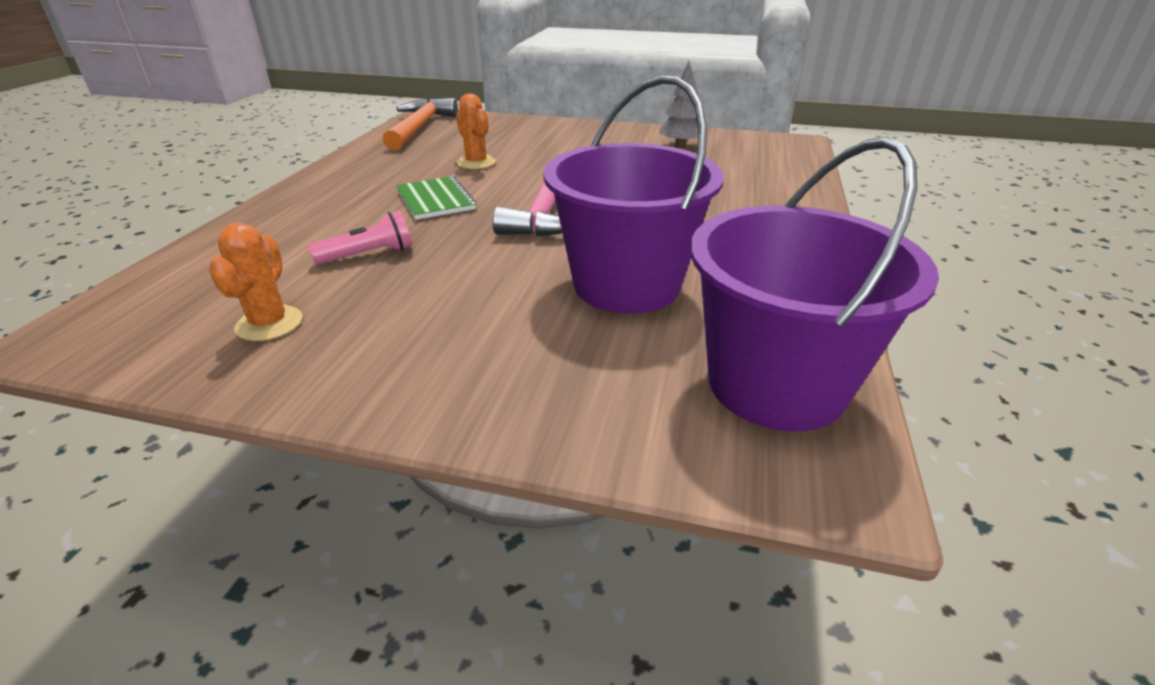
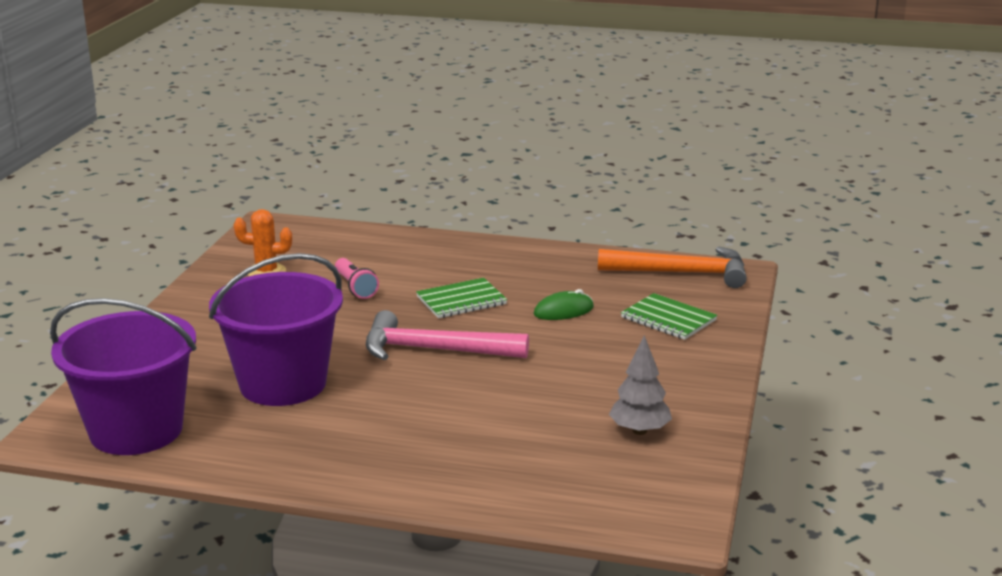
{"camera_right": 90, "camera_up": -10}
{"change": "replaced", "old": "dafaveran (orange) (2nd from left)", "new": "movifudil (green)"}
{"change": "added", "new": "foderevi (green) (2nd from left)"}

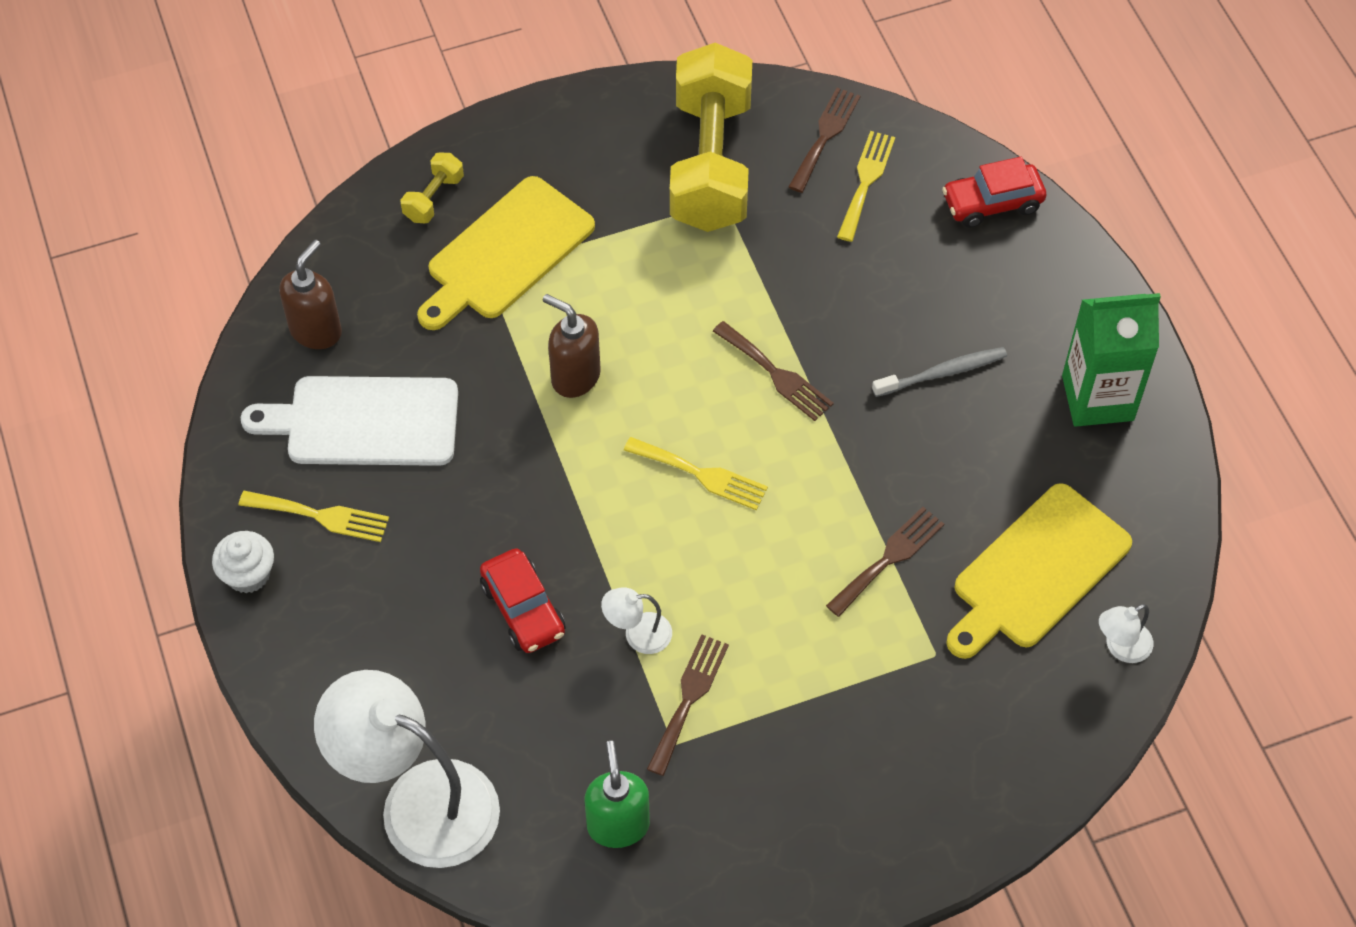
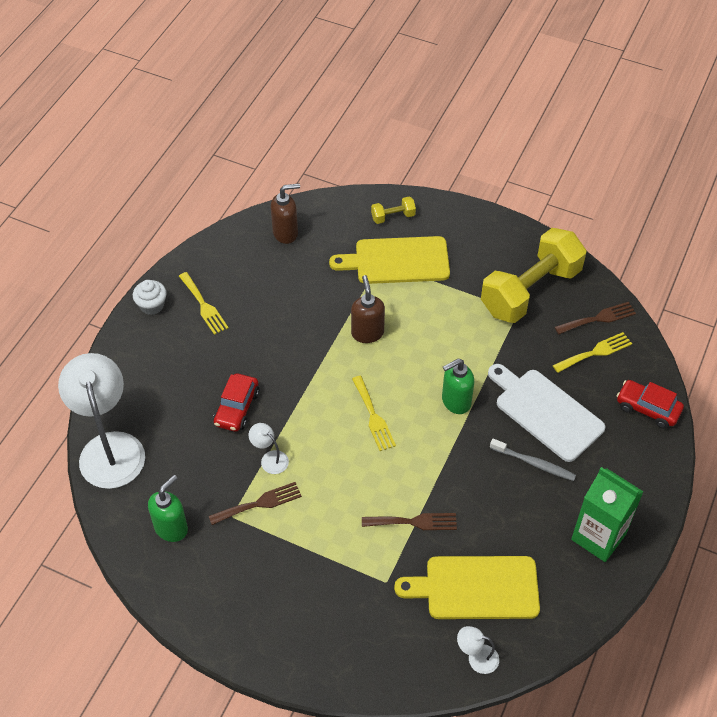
{"camera_right": 45, "camera_up": -5}
{"change": "replaced", "old": "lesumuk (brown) (2nd from left)", "new": "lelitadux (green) (2nd from left)"}
{"change": "moved", "old": "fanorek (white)"}

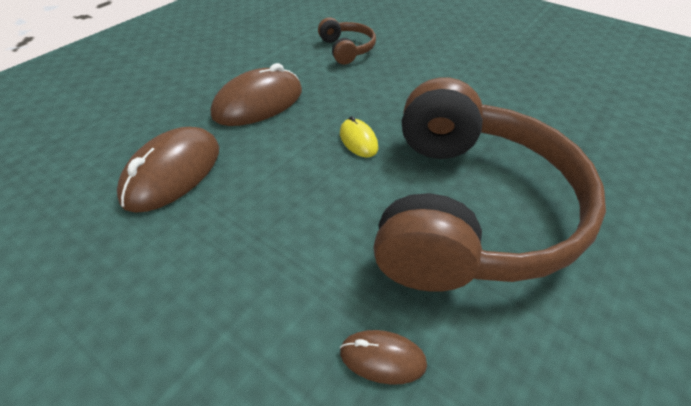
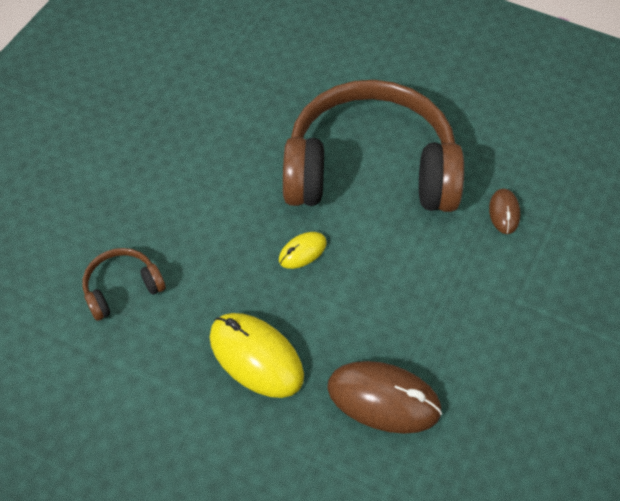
{"camera_right": -100, "camera_up": 10}
{"change": "recoloured", "old": "movifudil (brown) (2nd from left)", "new": "movifudil (yellow) (1st from left)"}

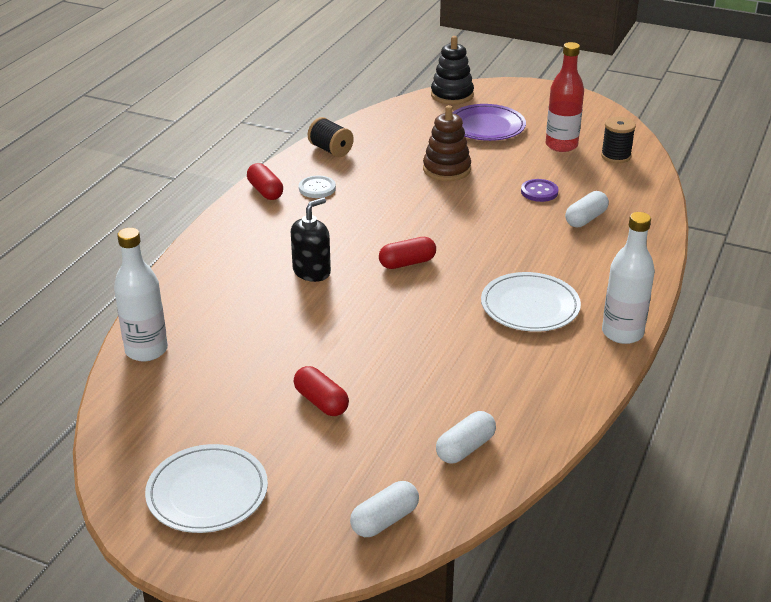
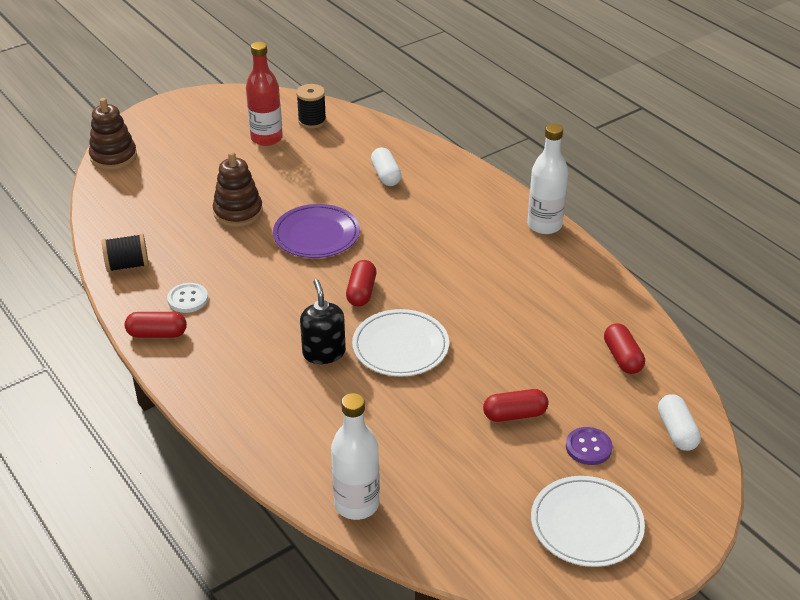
{"camera_right": -60, "camera_up": 5}
{"change": "recoloured", "old": "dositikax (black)", "new": "dositikax (brown) (1st from left)"}
{"change": "moved", "old": "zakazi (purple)"}
{"change": "moved", "old": "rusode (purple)"}
{"change": "moved", "old": "zakazi (white) (2nd from left in the first image)", "new": "zakazi (white) (1st from left)"}
{"change": "recoloured", "old": "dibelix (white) (2nd from left)", "new": "dibelix (red) (4th from left)"}

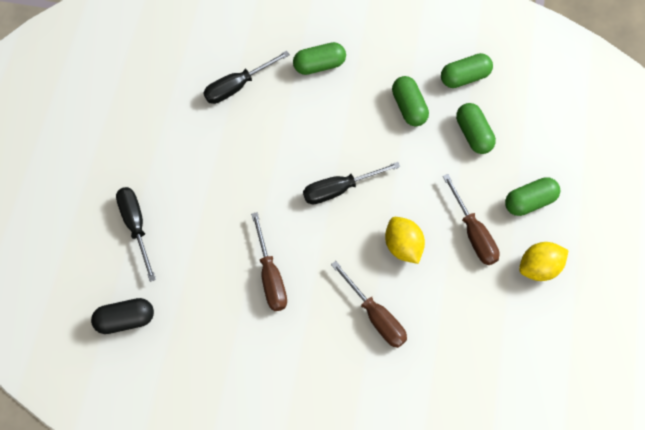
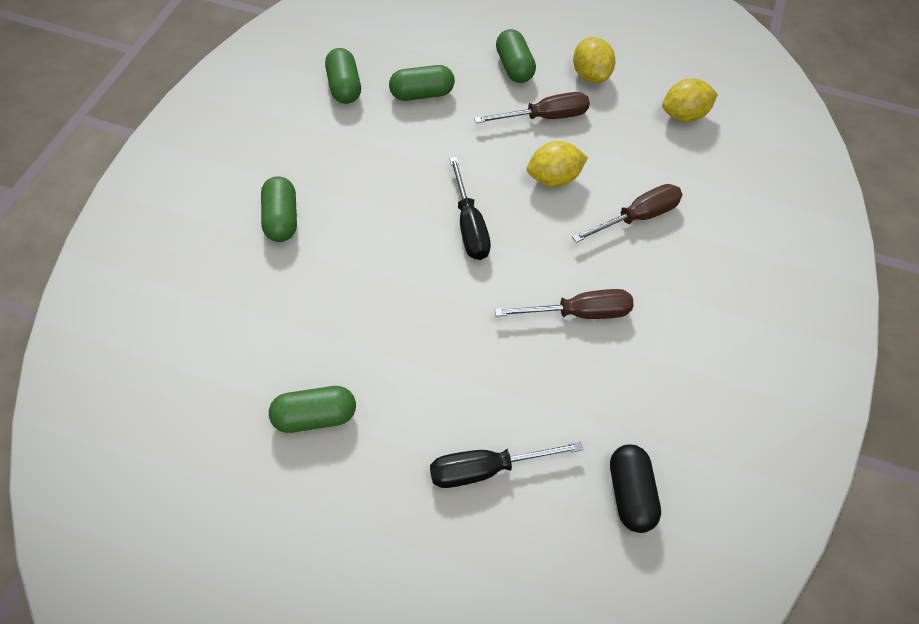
{"camera_right": -85, "camera_up": -10}
{"change": "removed", "old": "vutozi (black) (2nd from left)"}
{"change": "moved", "old": "dibelix (green) (2nd from left)"}
{"change": "added", "new": "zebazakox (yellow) (3rd from left)"}

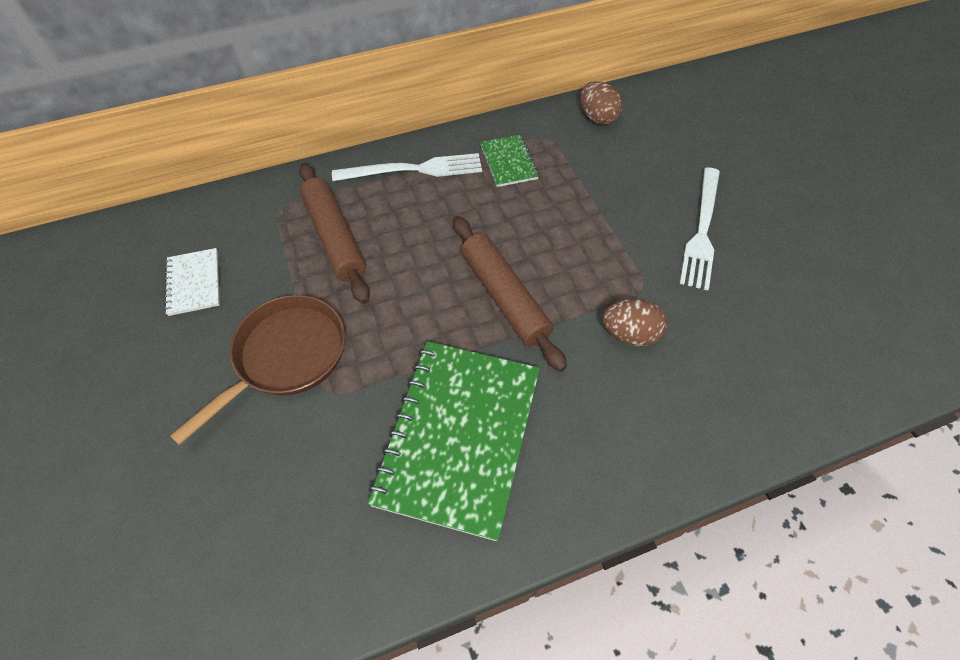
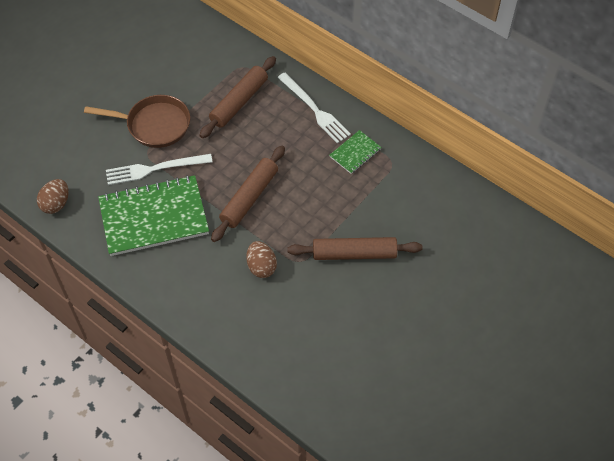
{"camera_right": 60, "camera_up": 0}
{"change": "moved", "old": "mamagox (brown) (1st from left)"}
{"change": "moved", "old": "lesumuk (white) (2nd from left in the first image)", "new": "lesumuk (white) (1st from left)"}
{"change": "removed", "old": "foderevi (white)"}
{"change": "added", "new": "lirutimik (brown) (3rd from left)"}

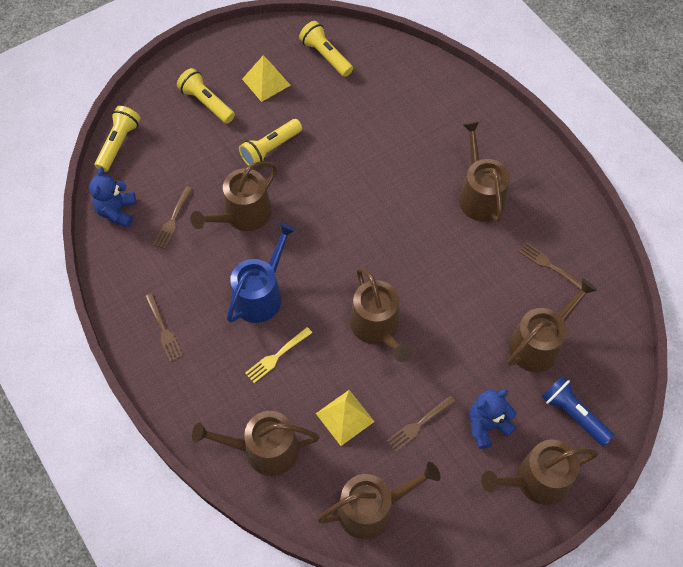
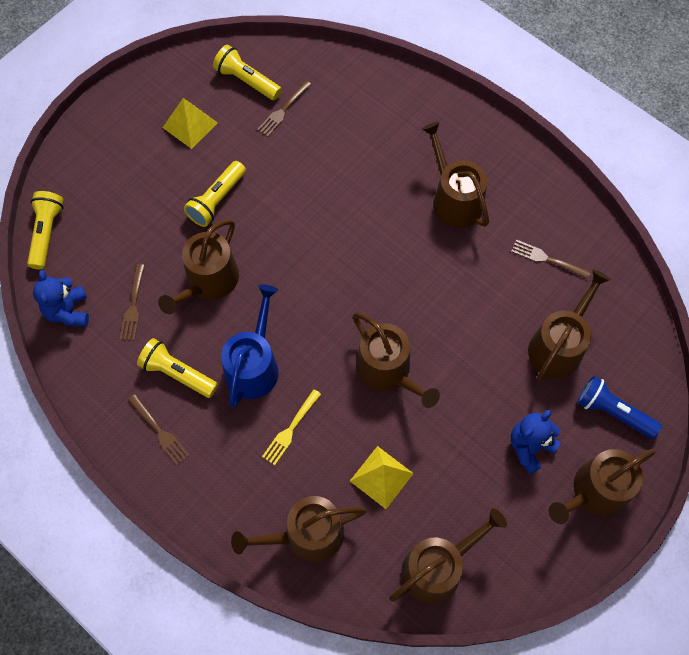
{"camera_right": -15, "camera_up": 5}
{"change": "moved", "old": "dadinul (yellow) (2nd from left)"}
{"change": "moved", "old": "lesumuk (brown) (3rd from left)"}

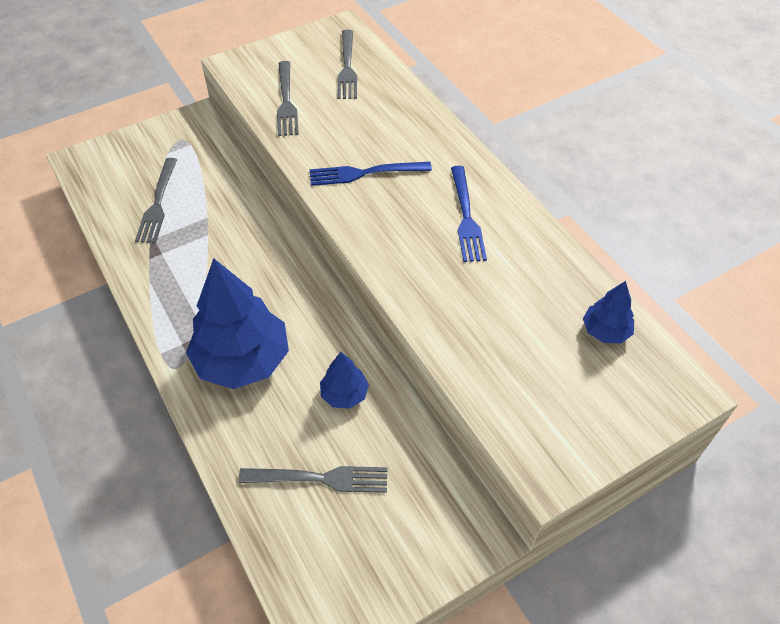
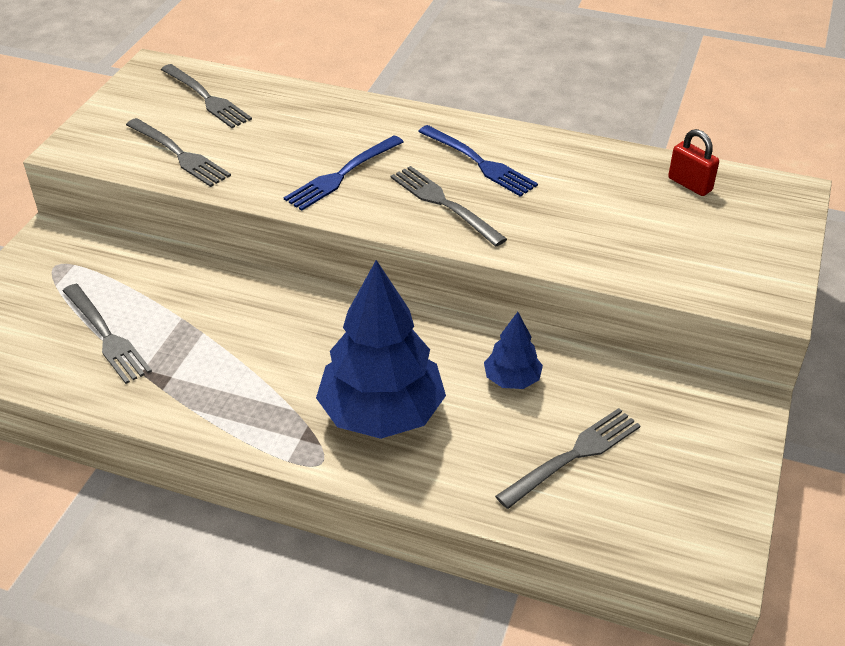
{"camera_right": -40, "camera_up": -10}
{"change": "replaced", "old": "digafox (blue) (3rd from left)", "new": "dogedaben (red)"}
{"change": "added", "new": "lesumuk (grey) (4th from left)"}

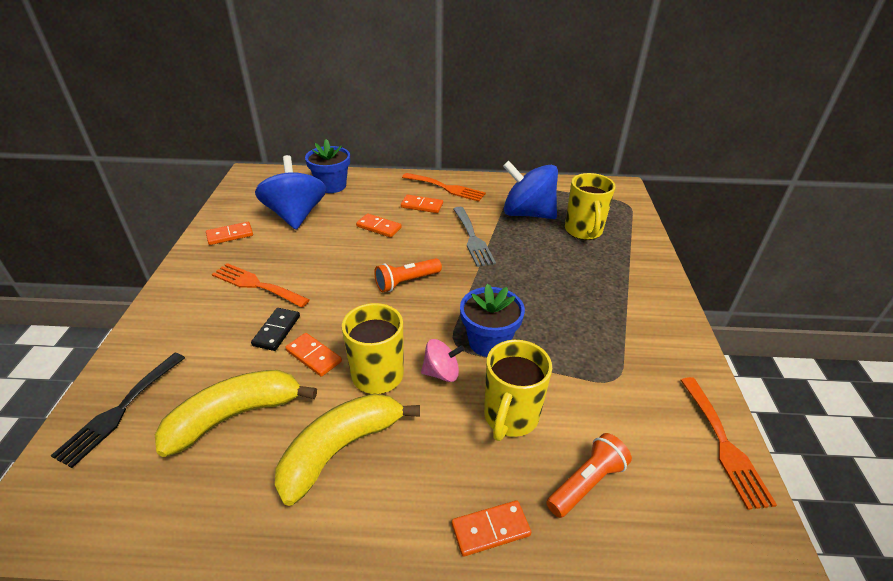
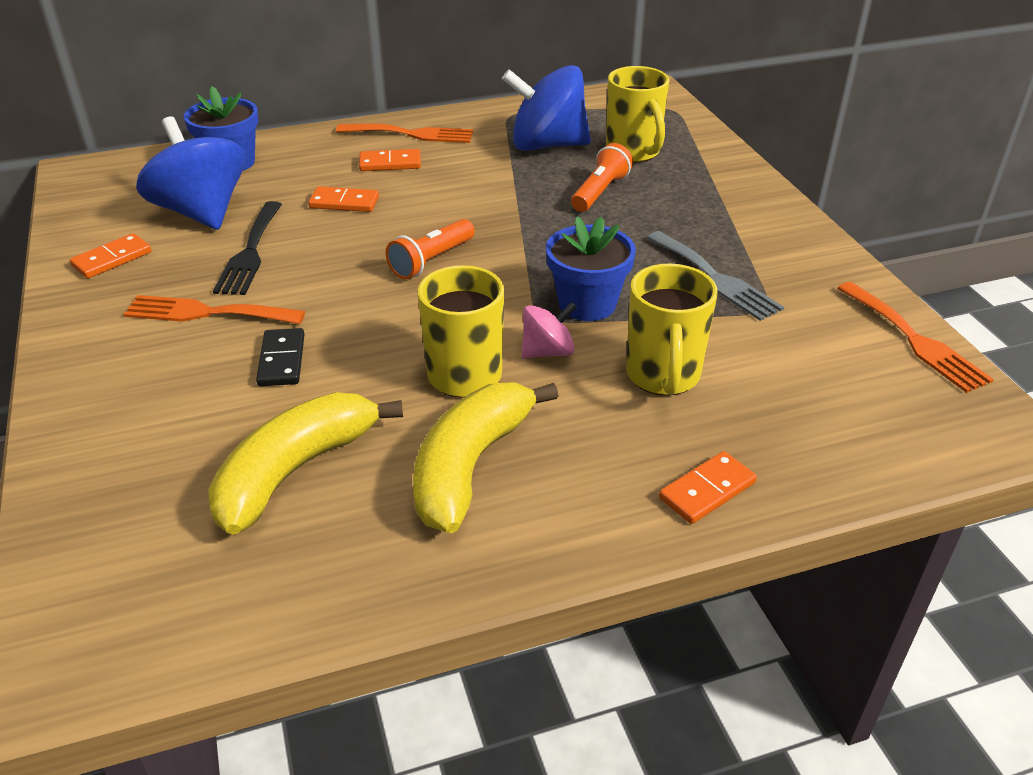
{"camera_right": -20, "camera_up": 0}
{"change": "moved", "old": "lesumuk (grey)"}
{"change": "removed", "old": "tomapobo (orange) (2nd from left)"}
{"change": "moved", "old": "lesumuk (black)"}
{"change": "moved", "old": "dadinul (orange) (2nd from left)"}

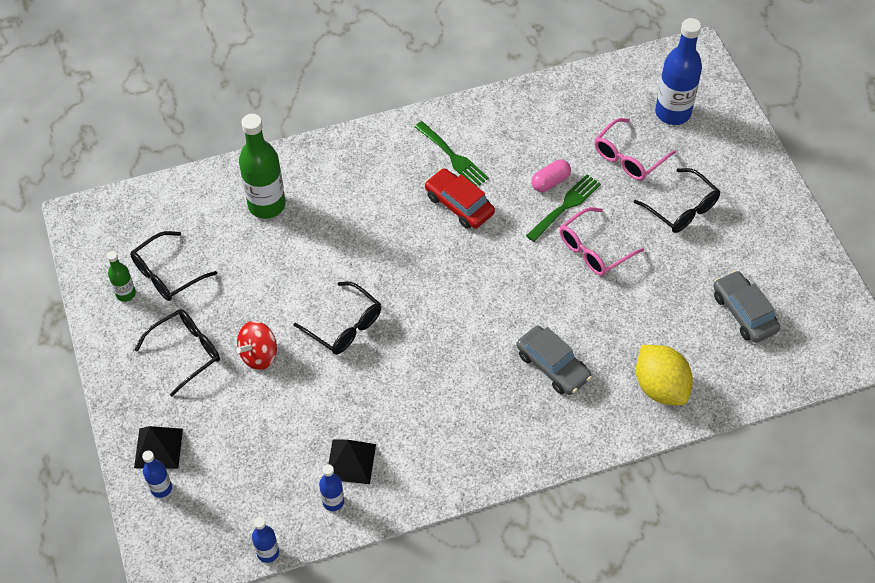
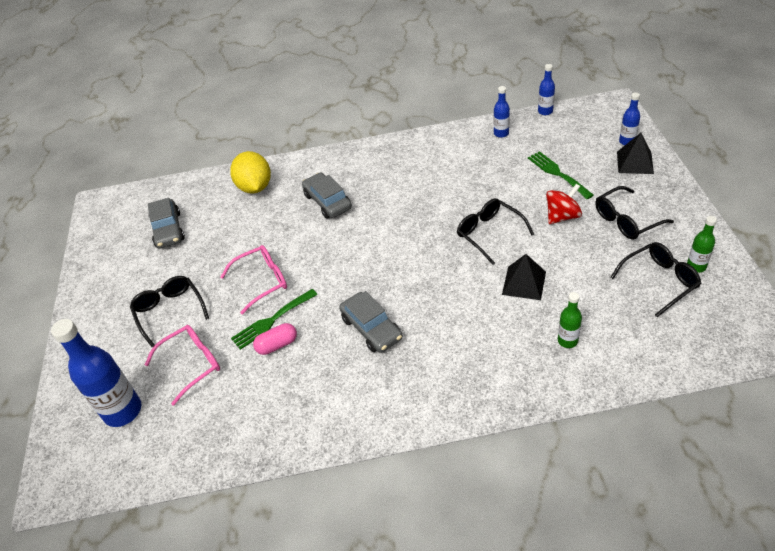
{"camera_right": -165, "camera_up": -10}
{"change": "resized", "old": "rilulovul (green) (2nd from left in the first image)", "factor": 0.51}
{"change": "moved", "old": "lesumuk (green) (1st from left in the first image)", "new": "lesumuk (green) (2nd from left)"}
{"change": "recoloured", "old": "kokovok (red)", "new": "kokovok (grey) (3rd from left)"}
{"change": "moved", "old": "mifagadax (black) (2nd from left in the first image)", "new": "mifagadax (black) (1st from left)"}

